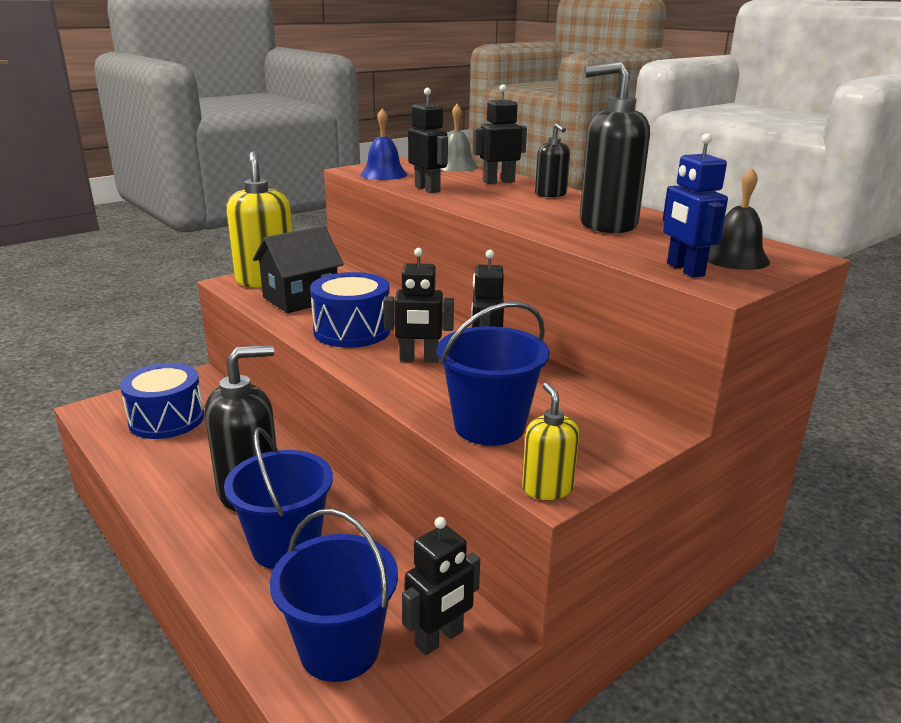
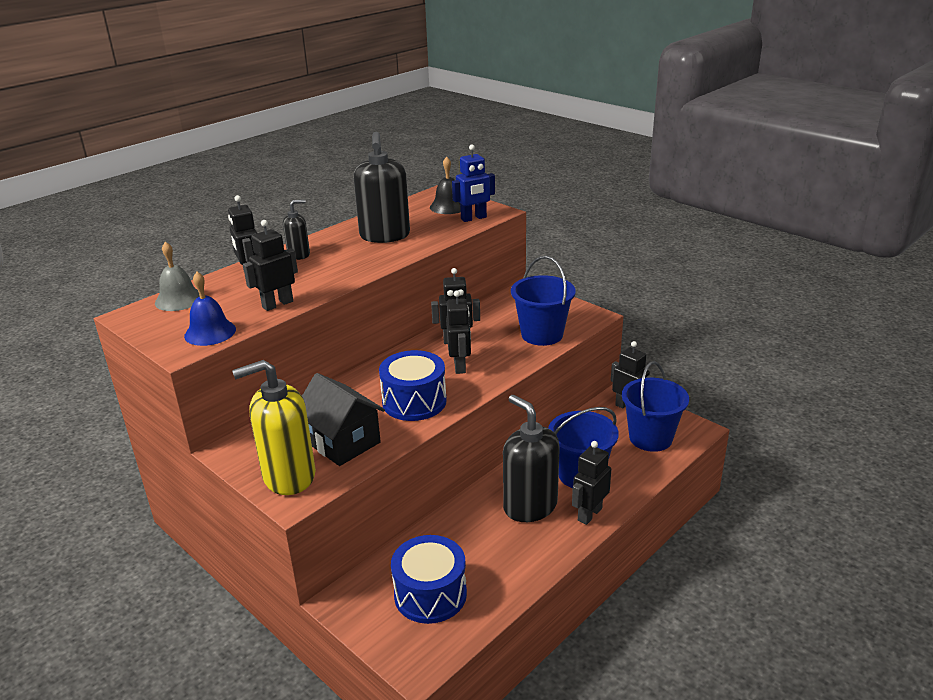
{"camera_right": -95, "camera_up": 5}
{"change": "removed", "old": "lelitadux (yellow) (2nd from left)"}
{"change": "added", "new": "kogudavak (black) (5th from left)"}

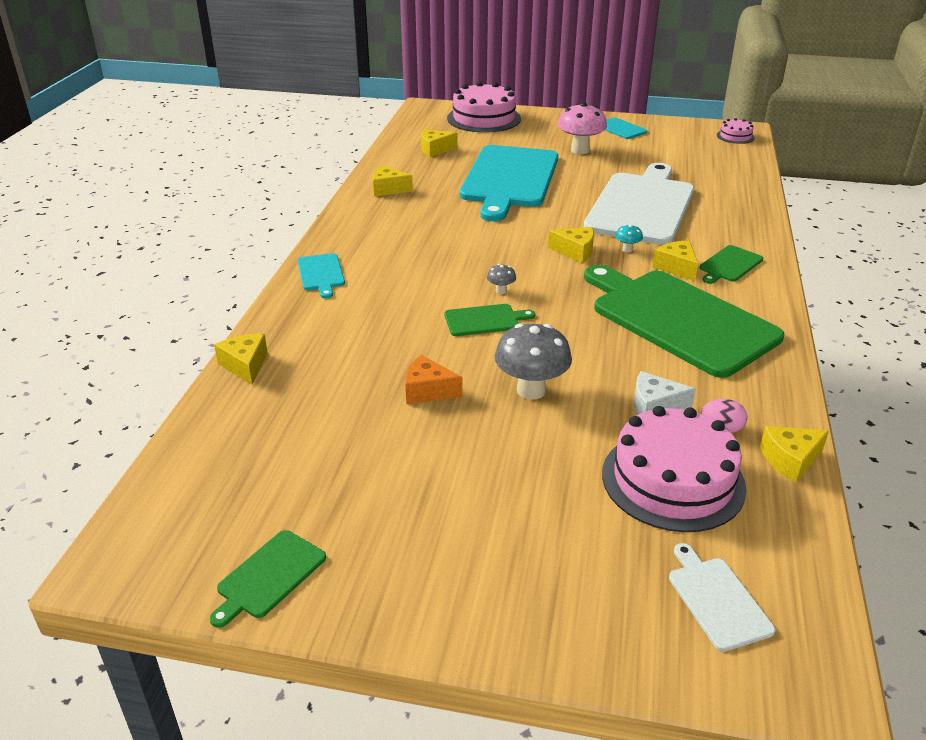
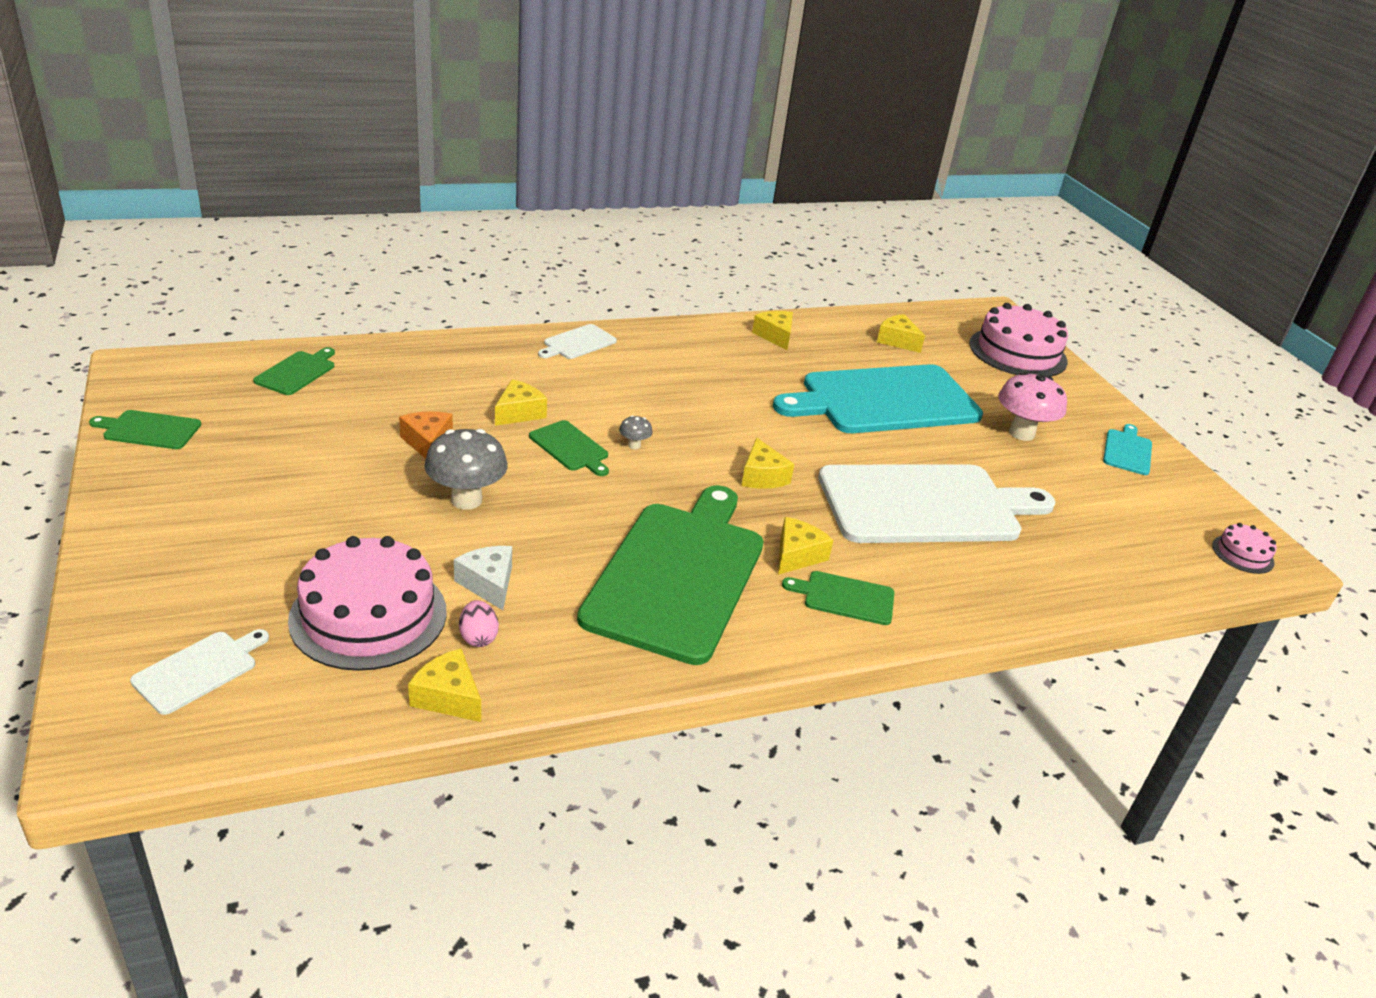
{"camera_right": 55, "camera_up": 0}
{"change": "removed", "old": "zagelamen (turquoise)"}
{"change": "recoloured", "old": "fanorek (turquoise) (1st from left)", "new": "fanorek (white) (2nd from left)"}
{"change": "moved", "old": "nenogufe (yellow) (1st from left in the first image)", "new": "nenogufe (yellow) (2nd from left)"}
{"change": "added", "new": "fanorek (green) (2nd from left)"}

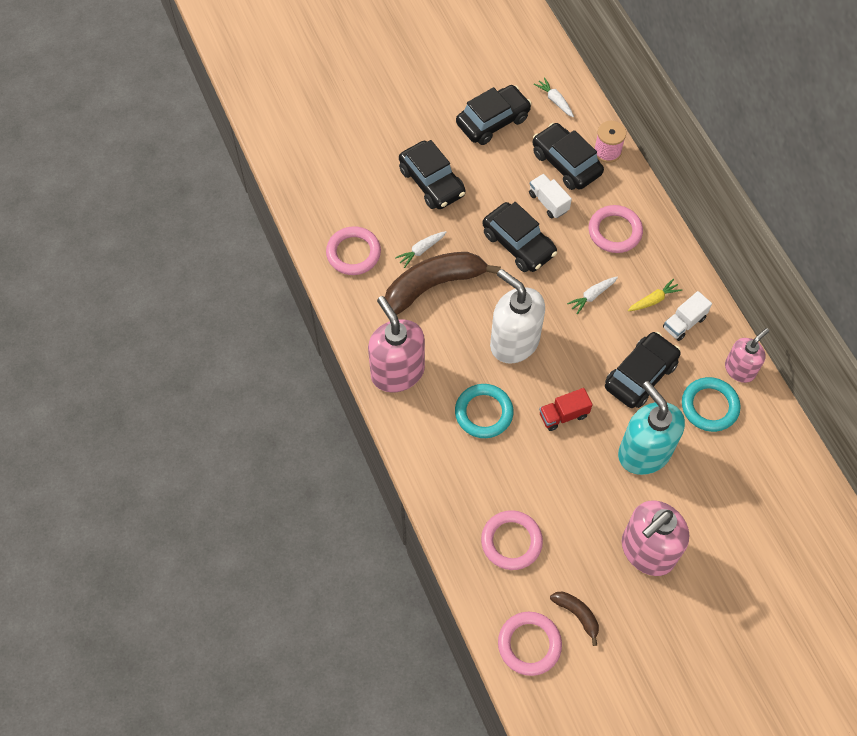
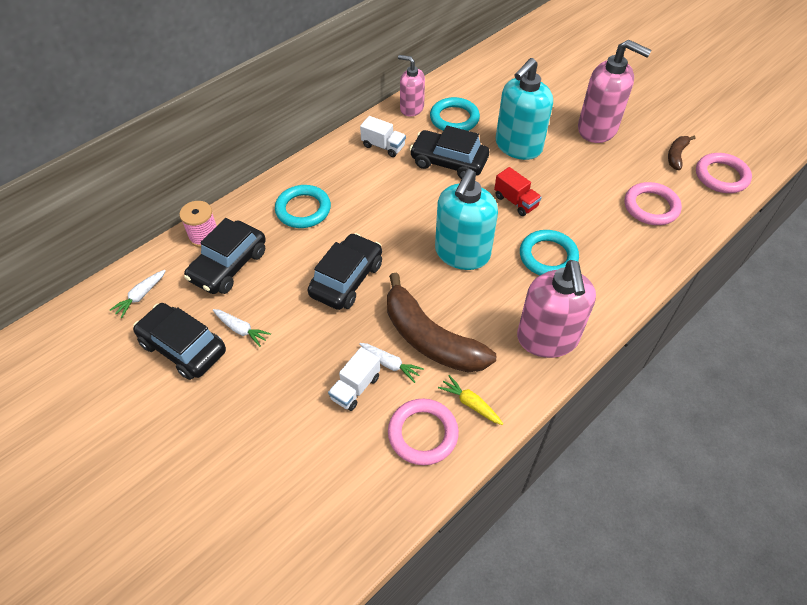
{"camera_right": -110, "camera_up": -10}
{"change": "removed", "old": "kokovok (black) (1st from left)"}
{"change": "moved", "old": "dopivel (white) (1st from left)"}
{"change": "recoloured", "old": "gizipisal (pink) (4th from left)", "new": "gizipisal (turquoise) (1st from left)"}
{"change": "recoloured", "old": "lelitadux (white)", "new": "lelitadux (turquoise) (1st from left)"}
{"change": "moved", "old": "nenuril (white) (3rd from left in the first image)", "new": "nenuril (white) (2nd from left)"}
{"change": "moved", "old": "nenuril (yellow)"}
{"change": "turned", "old": "lelitadux (pink) (1st from left in the first image)", "degrees": -45}

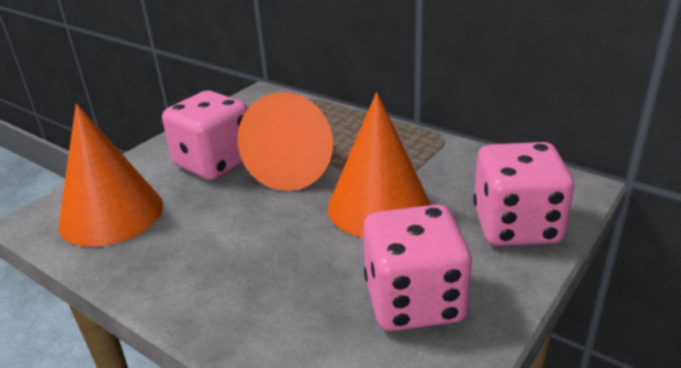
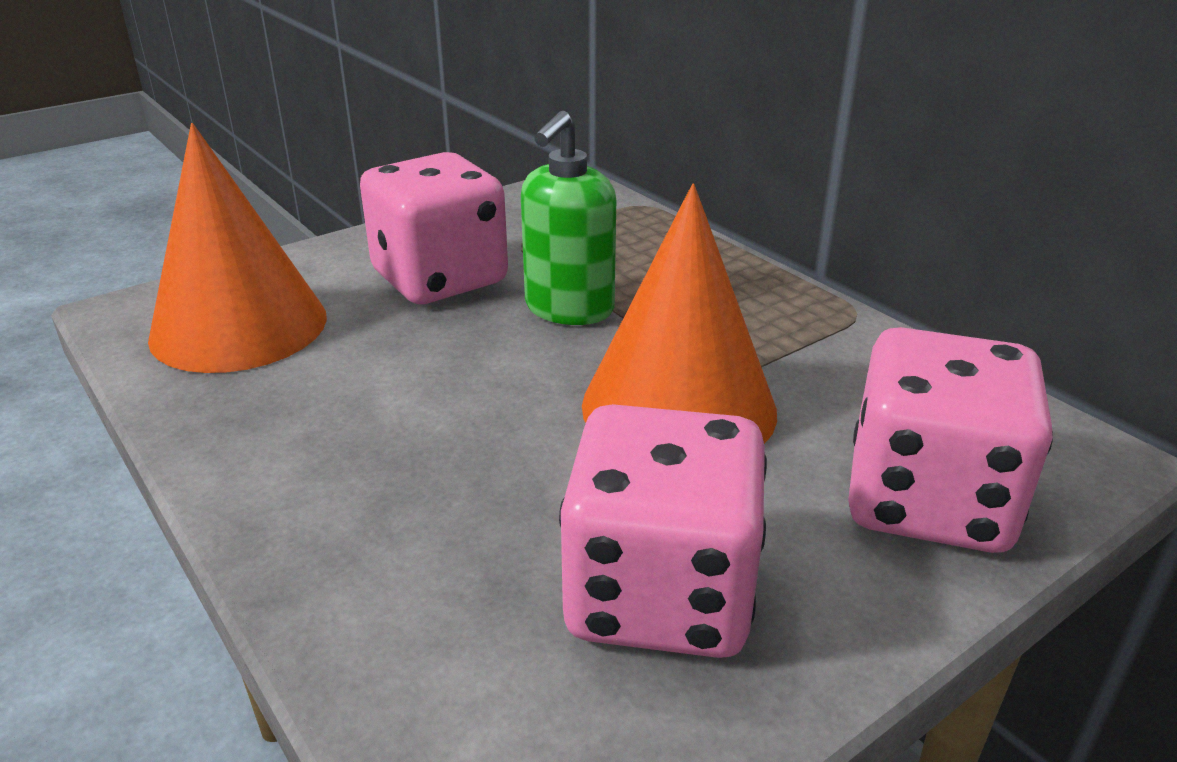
{"camera_right": 15, "camera_up": 0}
{"change": "replaced", "old": "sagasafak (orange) (2nd from left)", "new": "lelitadux (green)"}

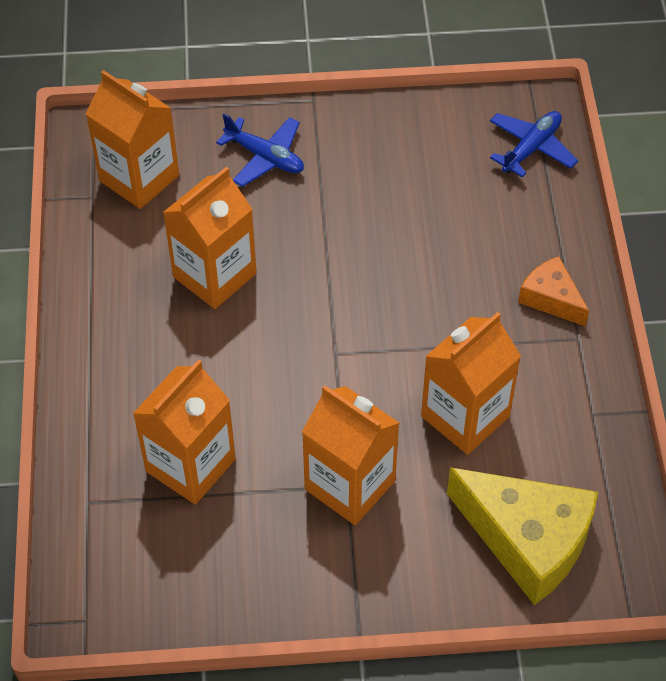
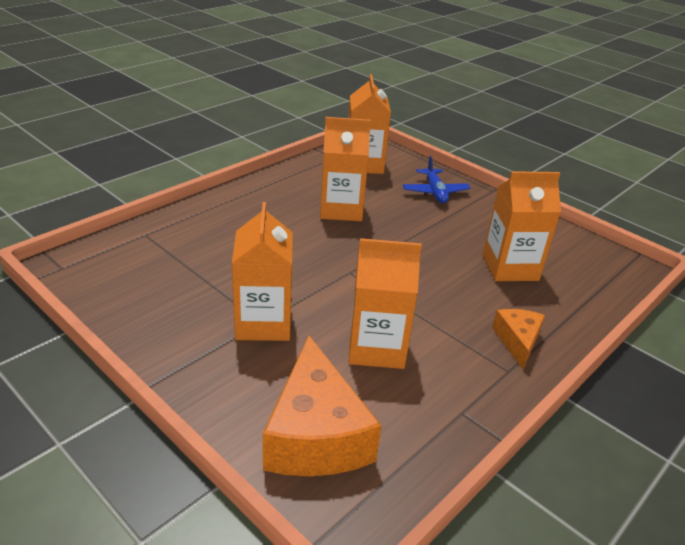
{"camera_right": 45, "camera_up": -20}
{"change": "removed", "old": "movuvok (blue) (2nd from left)"}
{"change": "moved", "old": "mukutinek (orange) (2nd from left in the first image)", "new": "mukutinek (orange) (5th from left)"}
{"change": "recoloured", "old": "nenogufe (yellow)", "new": "nenogufe (orange) (1st from left)"}

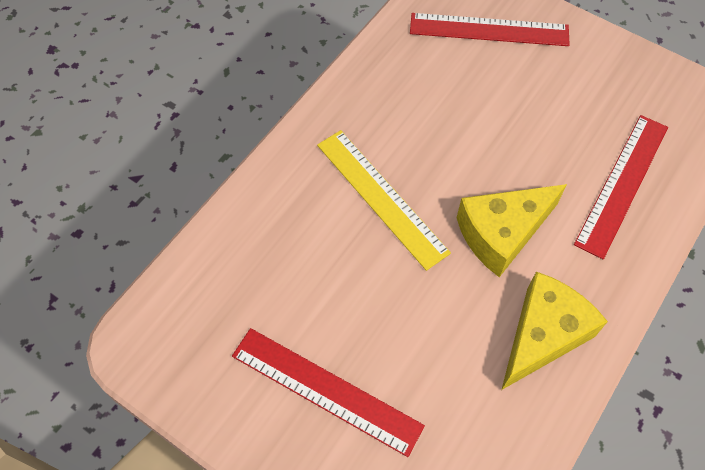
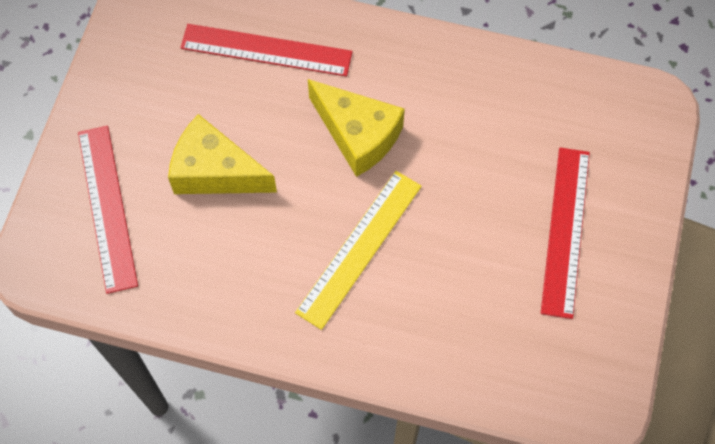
{"camera_right": -110, "camera_up": 5}
{"change": "moved", "old": "nenogufe (yellow) (2nd from left in the first image)", "new": "nenogufe (yellow) (1st from left)"}

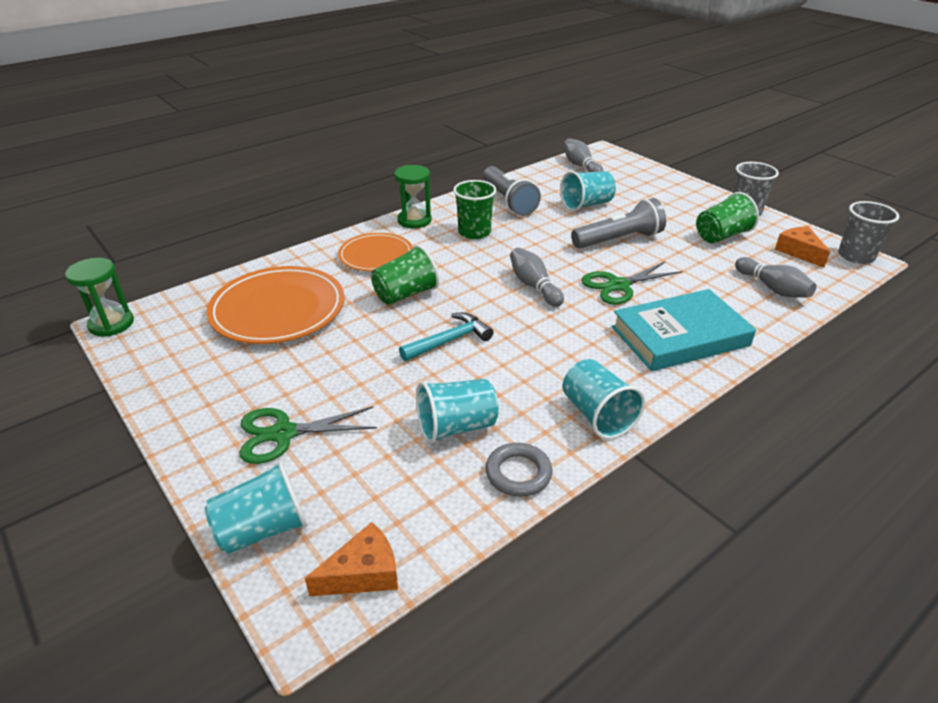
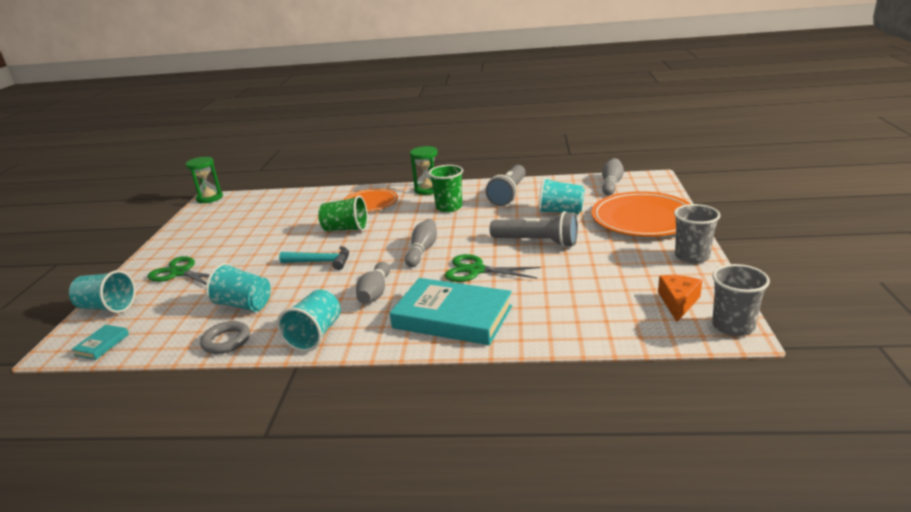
{"camera_right": 45, "camera_up": -10}
{"change": "removed", "old": "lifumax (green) (3rd from left)"}
{"change": "moved", "old": "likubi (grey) (3rd from left in the first image)", "new": "likubi (grey) (1st from left)"}
{"change": "moved", "old": "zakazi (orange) (1st from left in the first image)", "new": "zakazi (orange) (2nd from left)"}
{"change": "replaced", "old": "nenogufe (orange) (1st from left)", "new": "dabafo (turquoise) (1st from left)"}

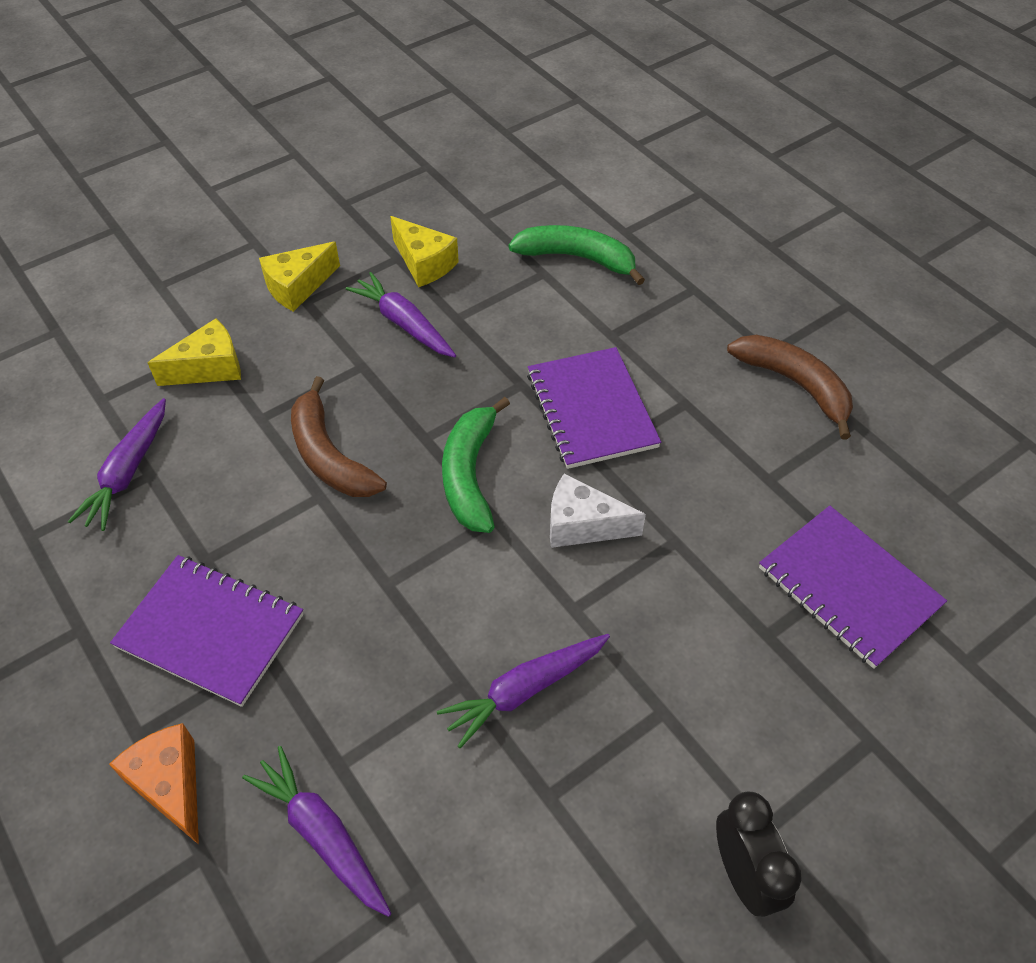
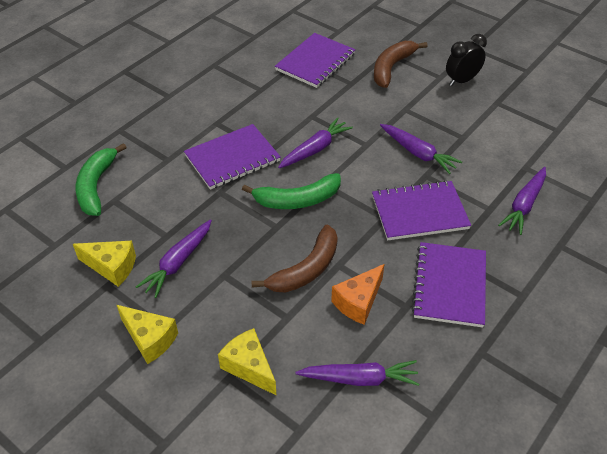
{"camera_right": -105, "camera_up": -5}
{"change": "turned", "old": "nenogufe (yellow) (3rd from left in the first image)", "degrees": 75}
{"change": "moved", "old": "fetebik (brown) (2nd from left)"}
{"change": "replaced", "old": "nenogufe (white)", "new": "nenuril (purple) (2nd from left)"}
{"change": "moved", "old": "nenogufe (orange)"}
{"change": "added", "new": "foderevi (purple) (3rd from left)"}

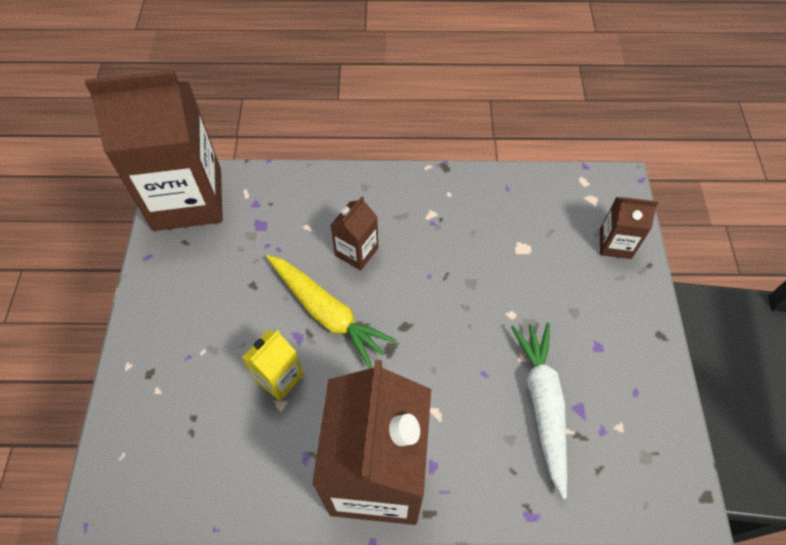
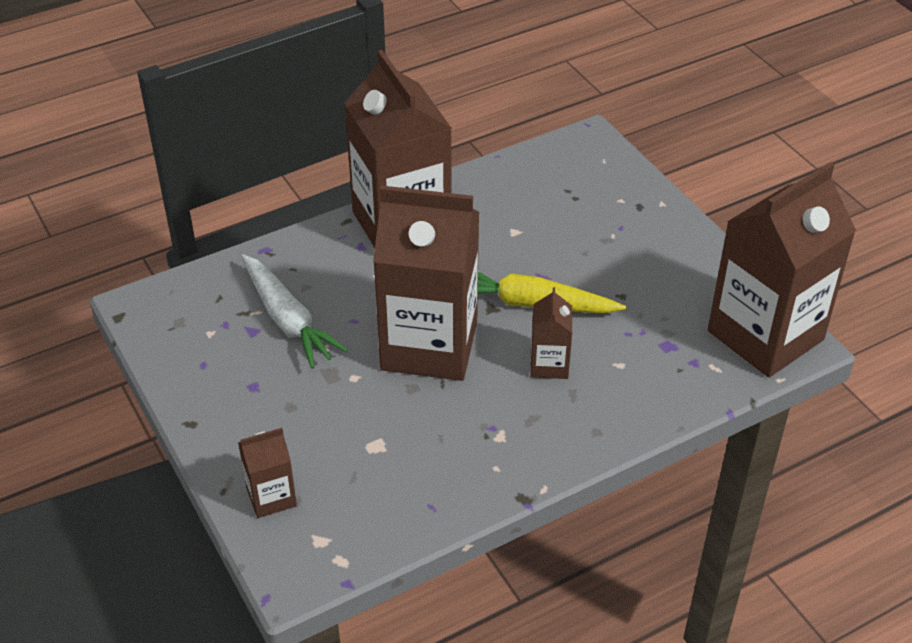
{"camera_right": 150, "camera_up": -15}
{"change": "removed", "old": "mukutinek (yellow)"}
{"change": "added", "new": "mukutinek (brown) (3rd from left)"}

